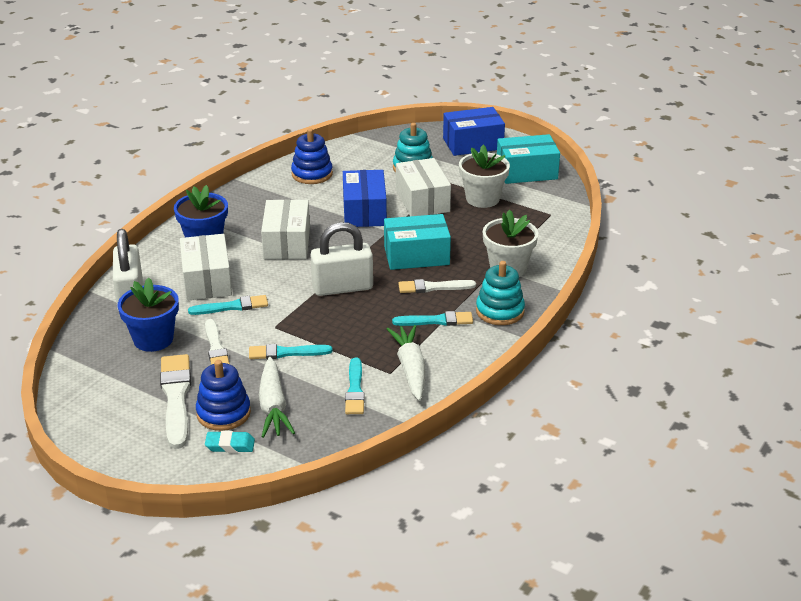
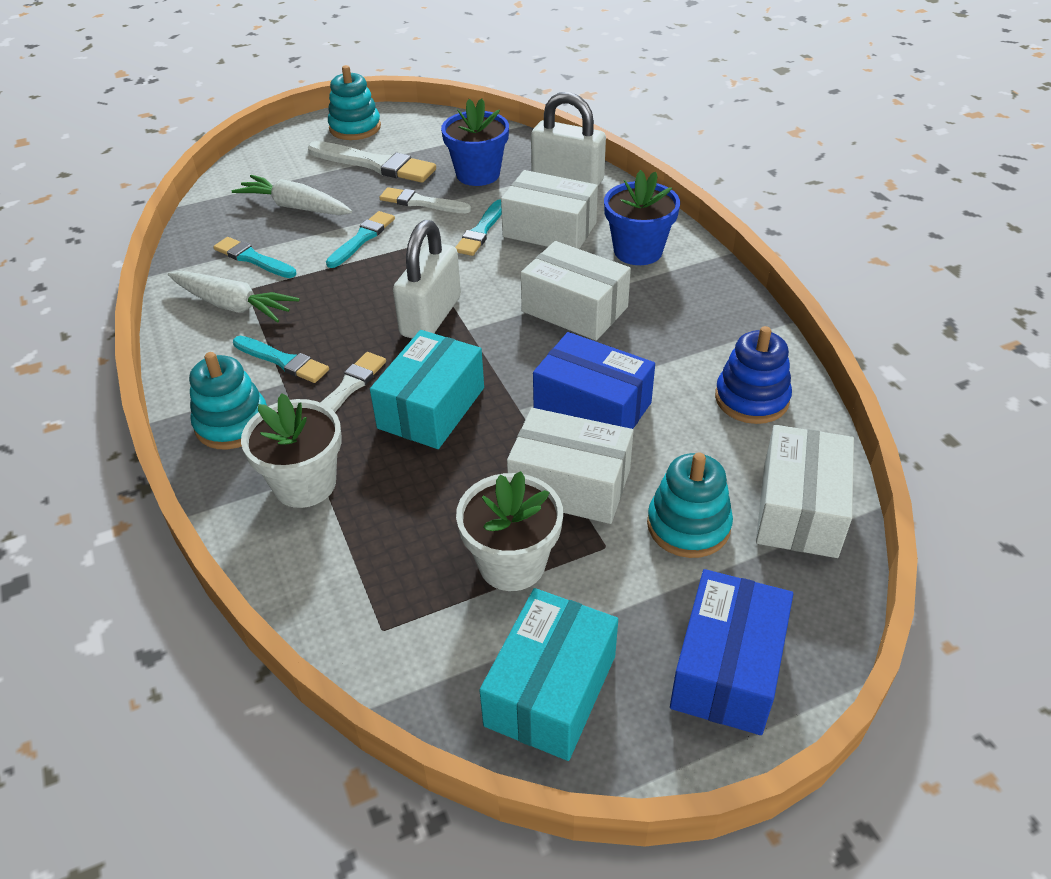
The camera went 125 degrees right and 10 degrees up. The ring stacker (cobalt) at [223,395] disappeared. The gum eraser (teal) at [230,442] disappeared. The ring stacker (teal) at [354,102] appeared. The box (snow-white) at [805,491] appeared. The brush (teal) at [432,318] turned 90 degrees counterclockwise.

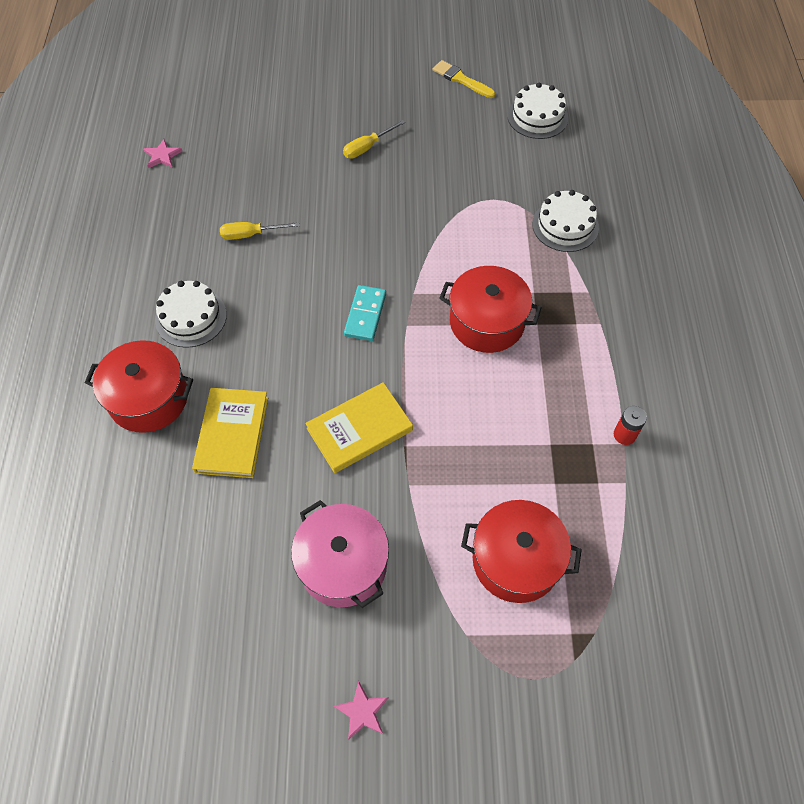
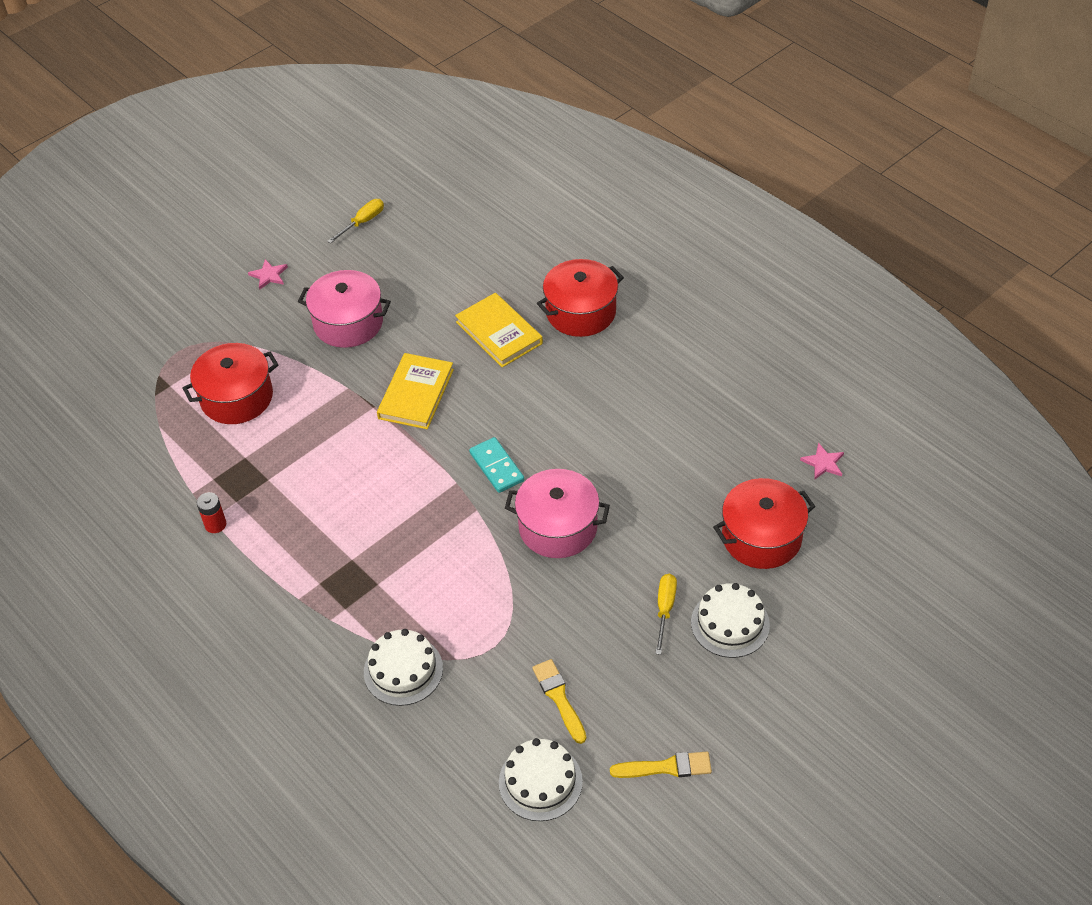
The camera went 140 degrees right and 10 degrees down. The stockpot (rose-pink) at [557,513] appeared. The brush (yellow) at [559,701] appeared. The cake (snow-white) moved from [191,314] to [730,620]. The flat screwdriver (yellow) moved from [260,231] to [355,221]. The stockpot (crimson) moved from [490,309] to [764,523].

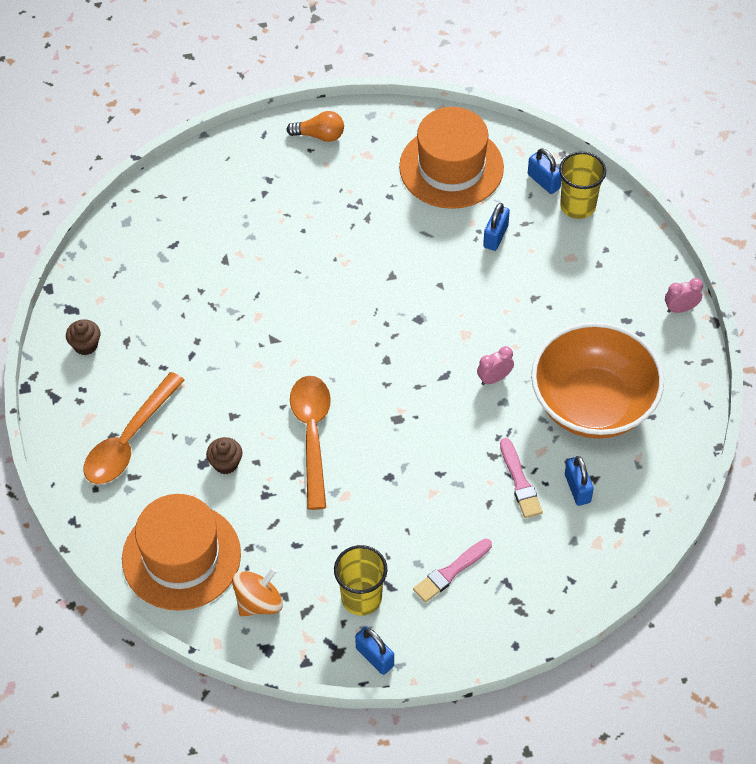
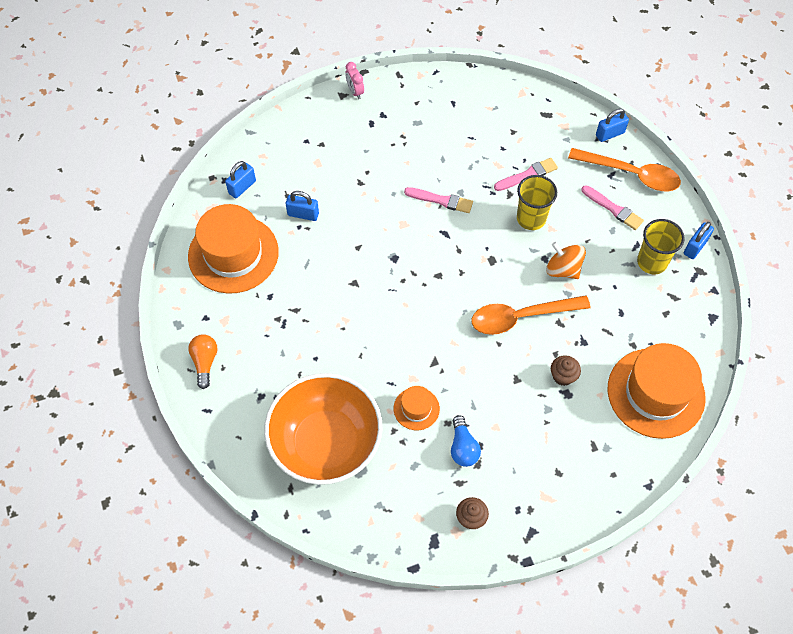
The camera went 100 degrees left and 5 degrees up. The top hat (orange-coloured) at [417,408] appeared. The light bulb (cobalt) at [466,441] appeared. The tablespoon (orange-coloured) moved from [134,428] to [624,169]. The spinning top (orange-coloured) moved from [257,592] to [566,260]. The serving bowl (orange-coloured) moved from [597,380] to [323,429]. The beaker (yellow) moved from [582,185] to [537,202]. The small lock (cobalt) moved from [579,481] to [612,125]. The bedside clock (rose-pink) at [495,365] was replaced by the brush (rose-pink) at [438,200].

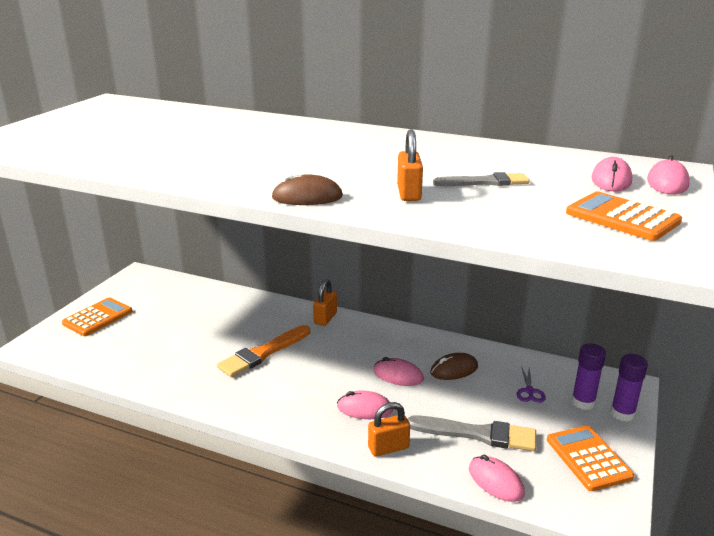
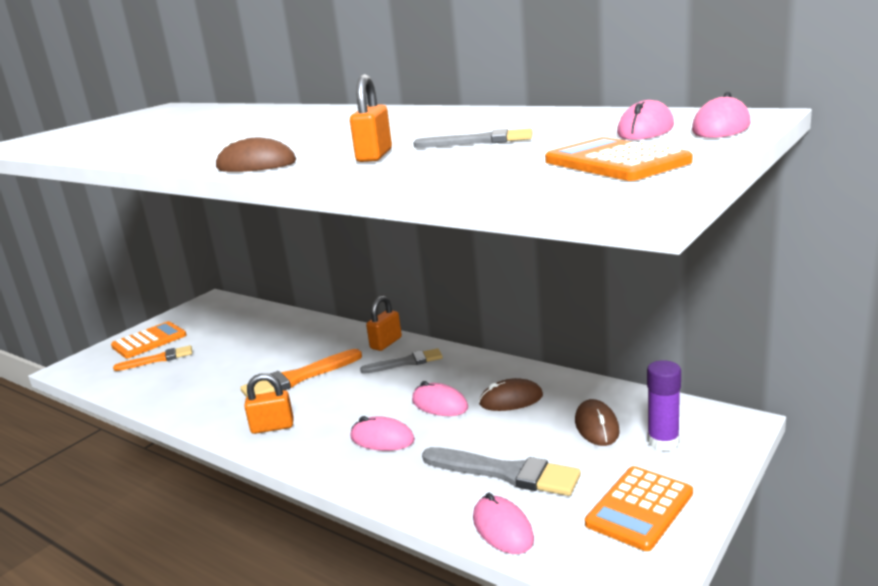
The camera went 15 degrees right and 5 degrees down. The glue stick (purple) at [629,388] disappeared. The brush (orange-coloured) at [152,358] appeared. The brush (ash-grey) at [401,361] appeared. The small lock (orange-coloured) moved from [389,429] to [269,403]. The pair of scissors (purple) at [531,385] was replaced by the mouse (russet) at [597,422]. The pocket calculator (orange-coloured) at [590,458] turned 135 degrees counterclockwise.

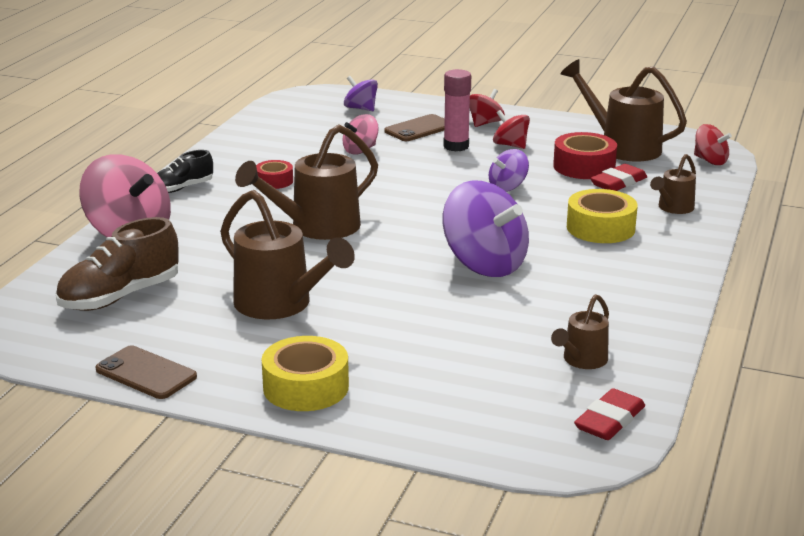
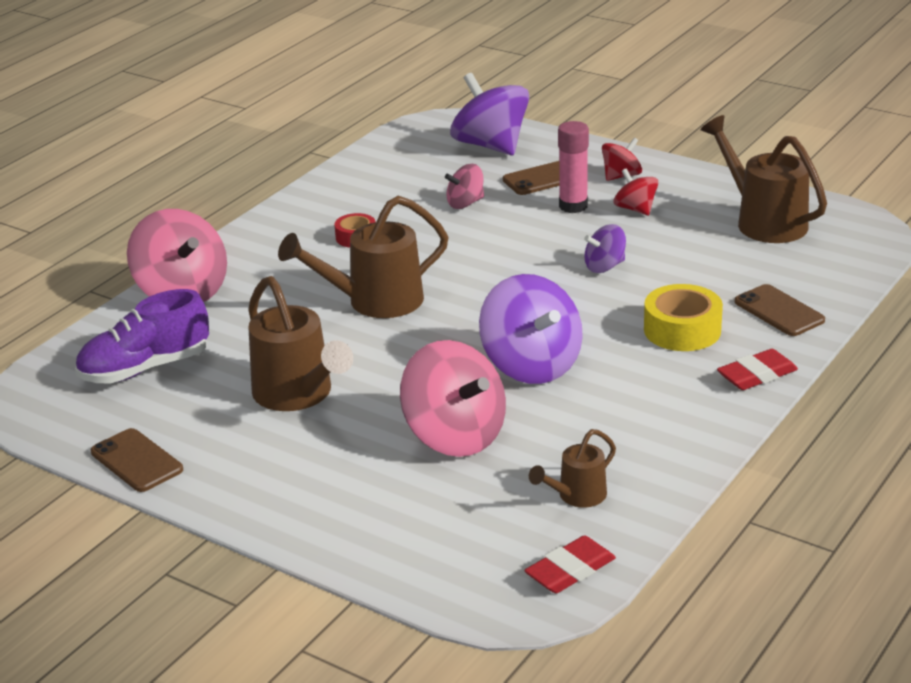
The camera went 15 degrees right and 5 degrees up. The sneaker (black) at [185,171] disappeared. The tape (yellow) at [305,373] disappeared. The tape (crimson) at [585,155] disappeared. The spinning top (crimson) at [713,144] disappeared. The spinning top (rose-pink) at [453,398] appeared. The gum eraser (crimson) moved from [618,177] to [757,369]. The sprinkling can (russet) at [673,184] was replaced by the smartphone (russet) at [779,310]. The sneaker (russet) at [116,264] became the sneaker (purple) at [142,336]. The spinning top (purple) at [361,93] changed to 1.92 times the size.

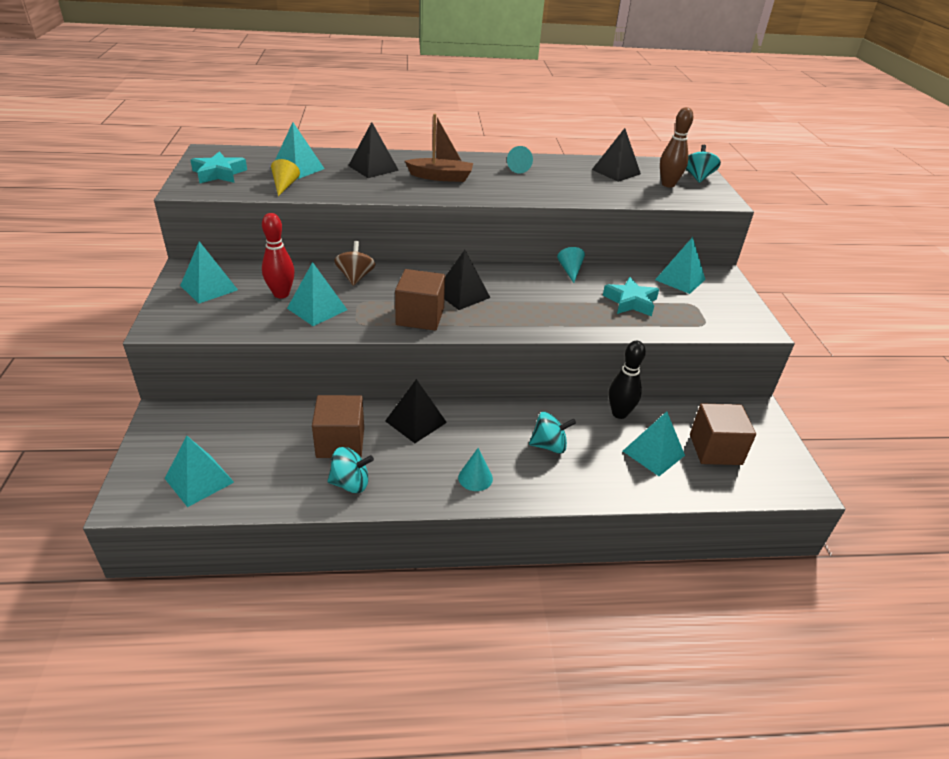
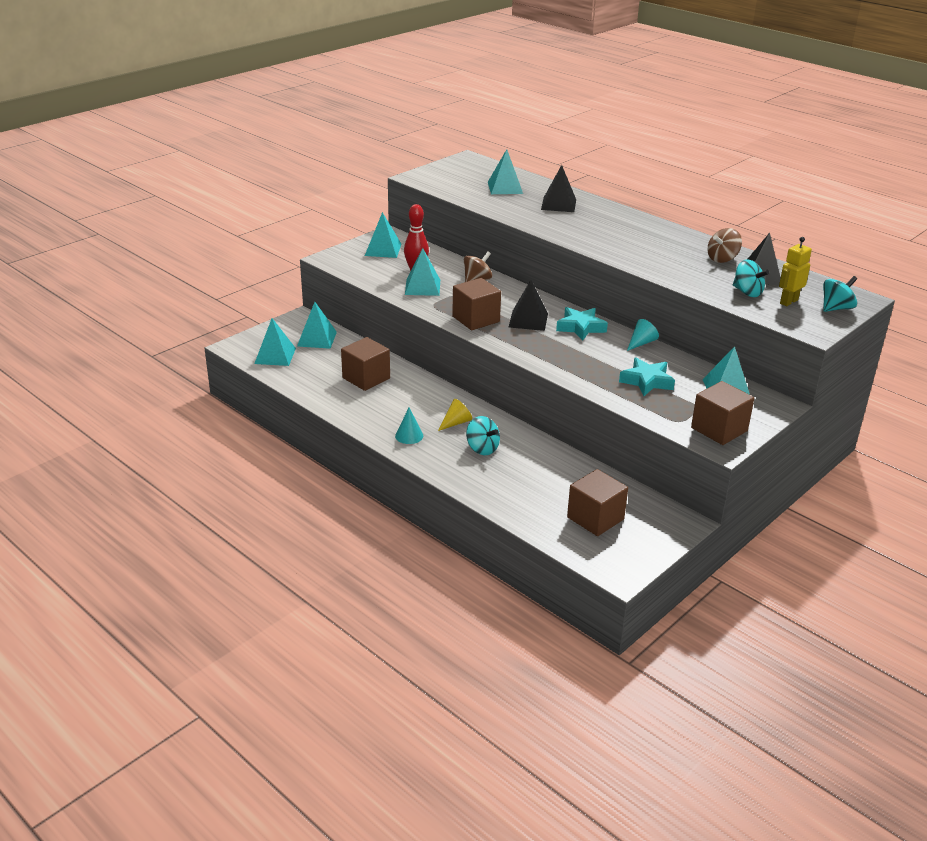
The camera went 50 degrees right and 5 degrees down. The pyramid (black) at [416,411] disappeared. The toy boat (russet) at [439,148] disappeared. The cone (teal) at [520,159] disappeared. The skittle (black) at [627,380] disappeared. The cube (russet) at [722,413] appeared. The spinning top (russet) at [725,245] appeared. The star shape (teal) moved from [218,167] to [582,324]. The cone (yellow) moved from [285,177] to [455,415]. The spinning top (teal) moved from [351,470] to [751,278]. The pyramid (teal) moved from [654,443] to [317,325]. The skittle (russet) at [676,147] was replaced by the robot (yellow) at [795,271].

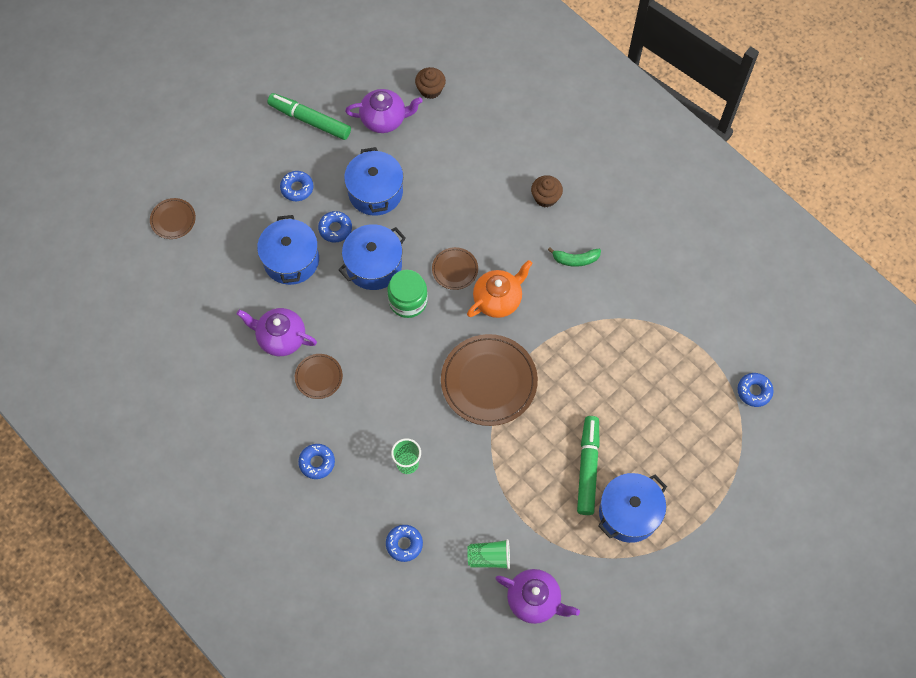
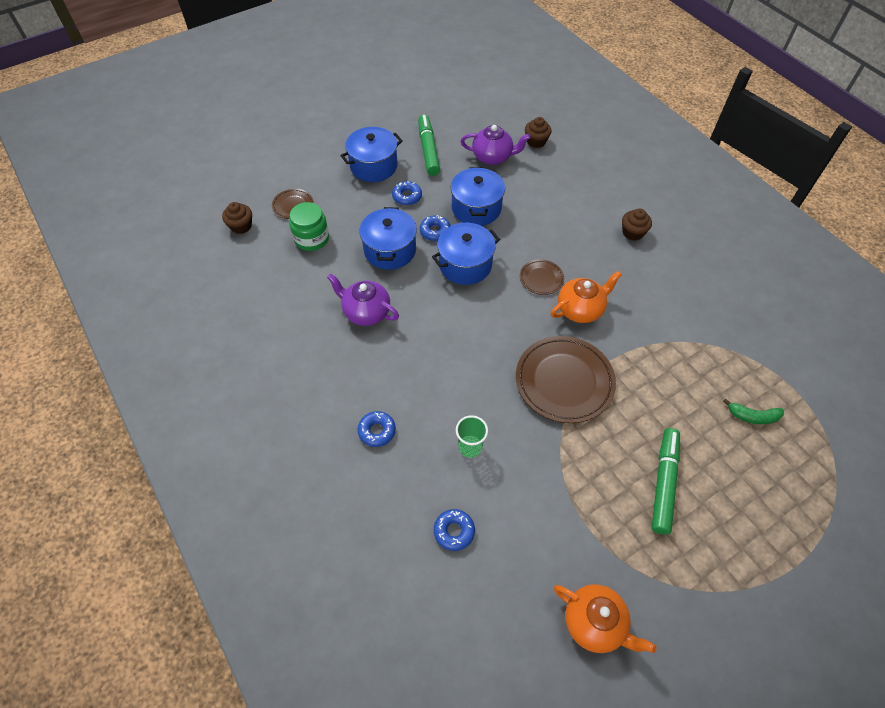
The camera went 10 degrees right and 10 degrees down. The flat dish (russet) at [319,376] disappeared. The beaker (green) at [488,554] disappeared. The donut (cobalt) at [755,390] disappeared. The muffin (russet) at [237,218] appeared. The jar (green) moved from [407,294] to [309,226]. The toy banana (green) moved from [574,257] to [753,411]. The stockpot (cobalt) moved from [632,508] to [371,154]. The china teapot (purple) at [537,596] became the china teapot (orange-coloured) at [605,618]. The marker (green) at [309,116] turned 45 degrees clockwise.

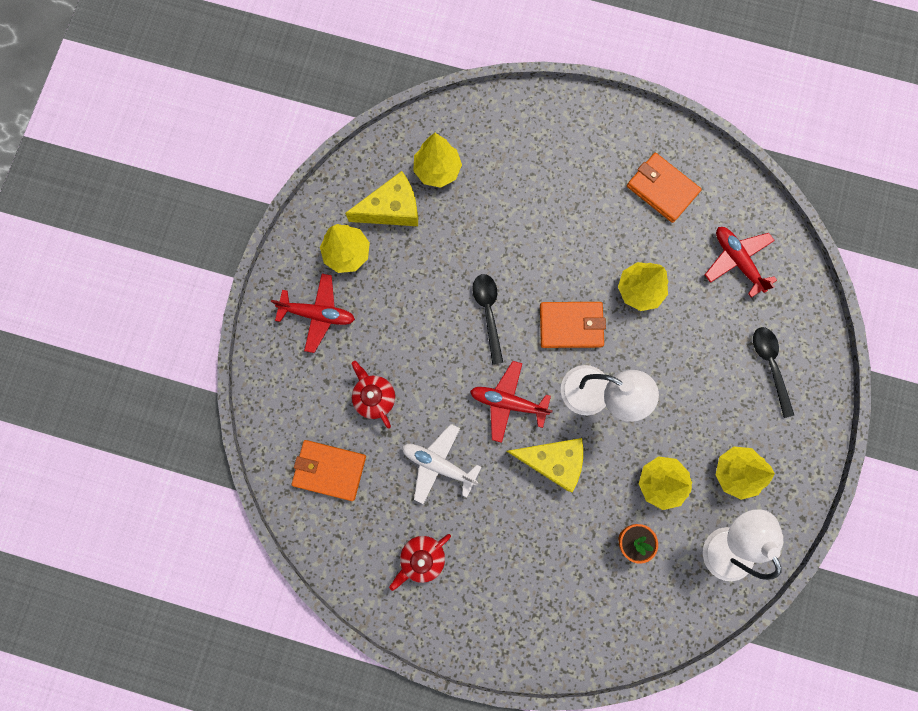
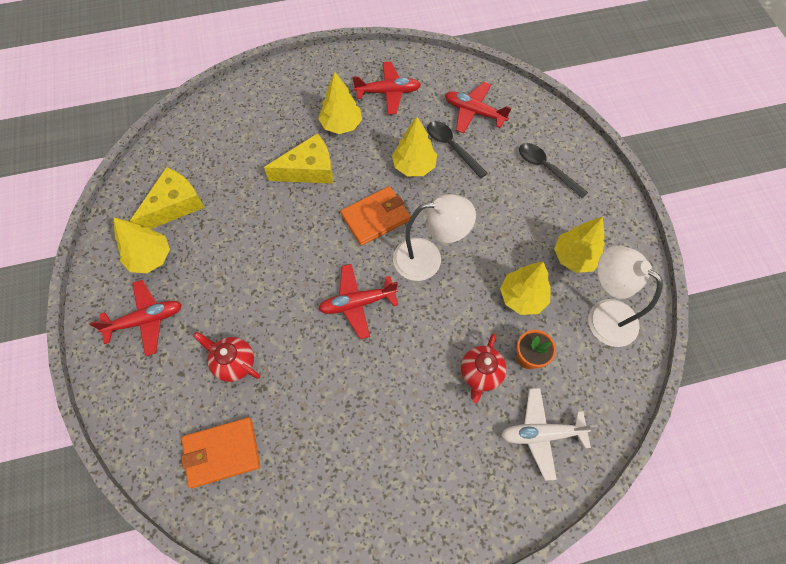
The camera went 30 degrees left and 15 degrees down. The china teapot (crimson) moved from [420,562] to [484,368]. The aeroplane (snow-white) moved from [441,464] to [549,434]. The fir tree (yellow) moved from [437,160] to [340,103]. The tablespoon (black) moved from [487,319] to [457,150]. The cheese wedge (yellow) moved from [544,465] to [298,158]. The card wallet (orange-coloured) at [664,188] was replaced by the aeroplane (crimson) at [387,88].

